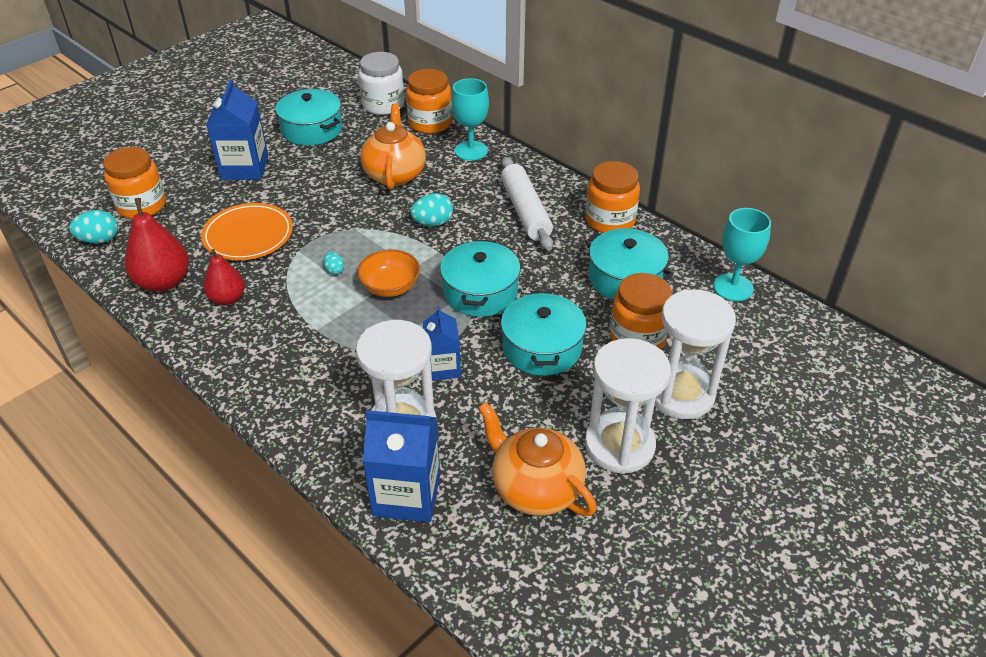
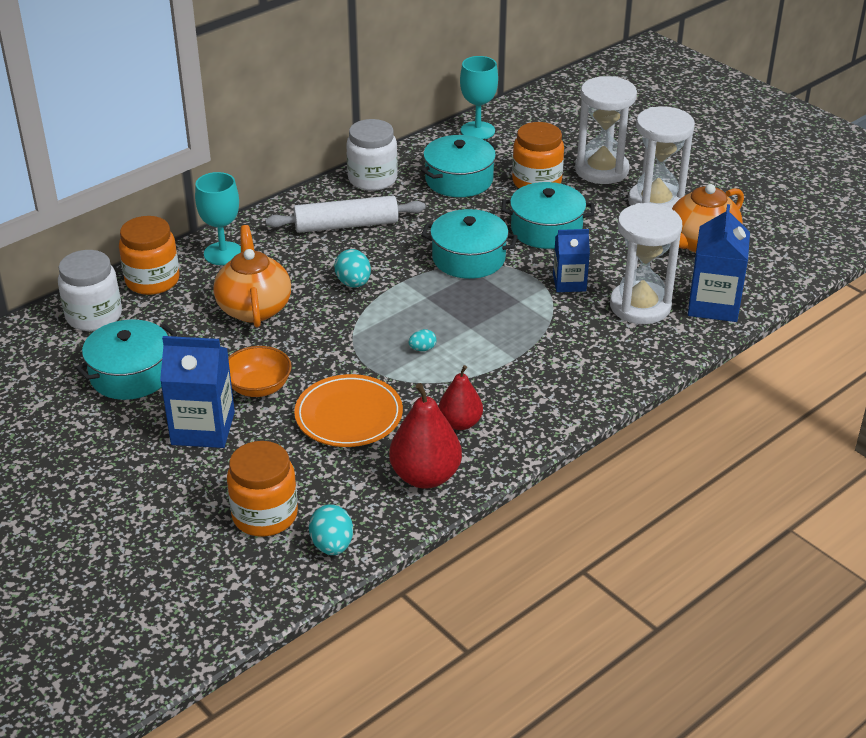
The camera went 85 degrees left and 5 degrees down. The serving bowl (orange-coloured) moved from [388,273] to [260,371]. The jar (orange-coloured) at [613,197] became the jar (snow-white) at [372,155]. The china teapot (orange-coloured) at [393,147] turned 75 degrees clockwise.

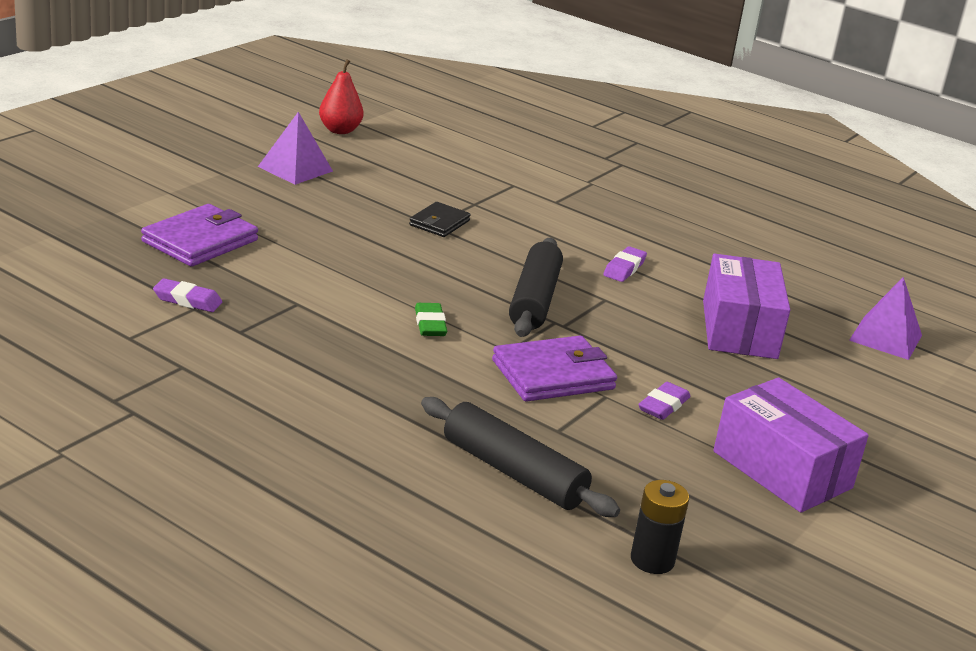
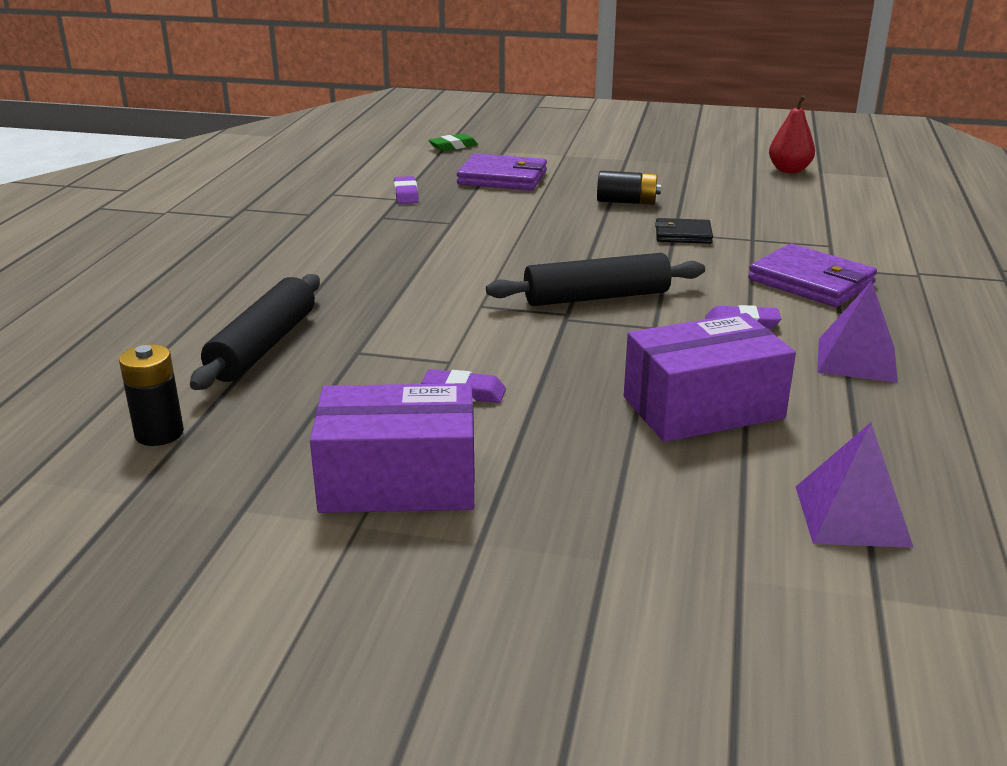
The camera went 70 degrees right and 0 degrees up. The power cell (black) at [629,188] appeared. The pyramid (purple) moved from [295,148] to [857,332]. The gum eraser (green) moved from [431,319] to [453,142]. The card wallet (purple) moved from [554,369] to [812,275]. The box (purple) at [791,445] turned 60 degrees clockwise.

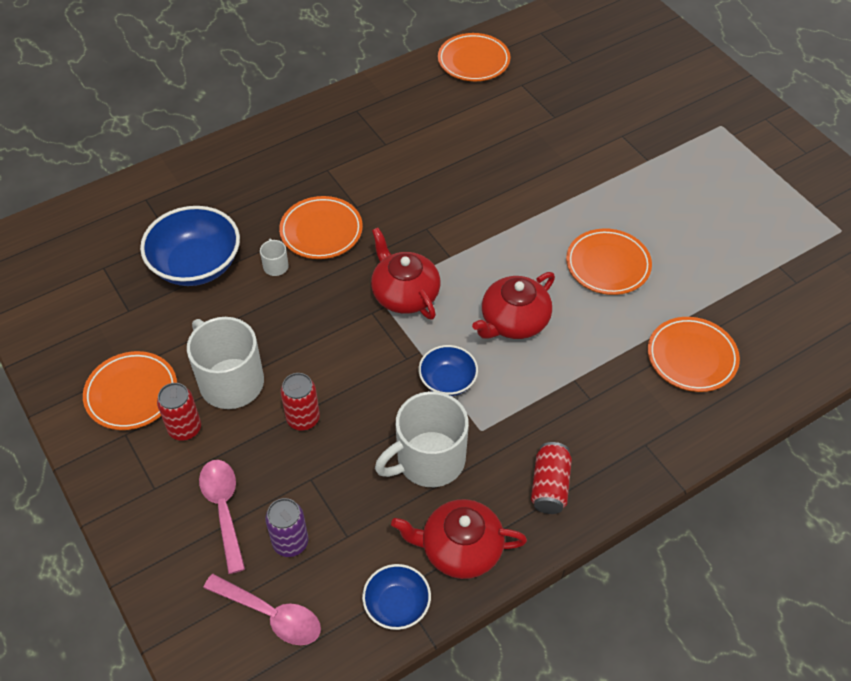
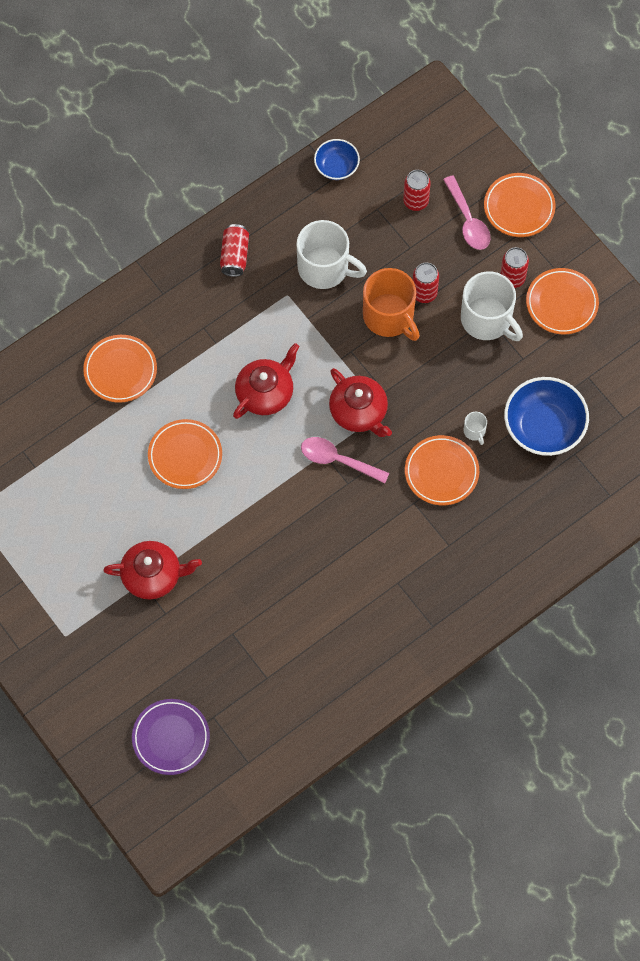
The camera went 175 degrees right and 15 degrees up. The serving bowl (cobalt) at [448,370] disappeared. The flat dish (purple) at [171,737] appeared. The coffee mug (orange-coloured) at [391,304] appeared. The tablespoon (rose-pink) moved from [262,609] to [345,460]. The china teapot (crimson) moved from [459,539] to [152,570]. The flat dish (orange-coloured) moved from [474,57] to [520,205]. The tin (purple) at [286,527] became the tin (crimson) at [417,190]. The coffee mug (snow-white) at [422,439] turned 60 degrees clockwise.

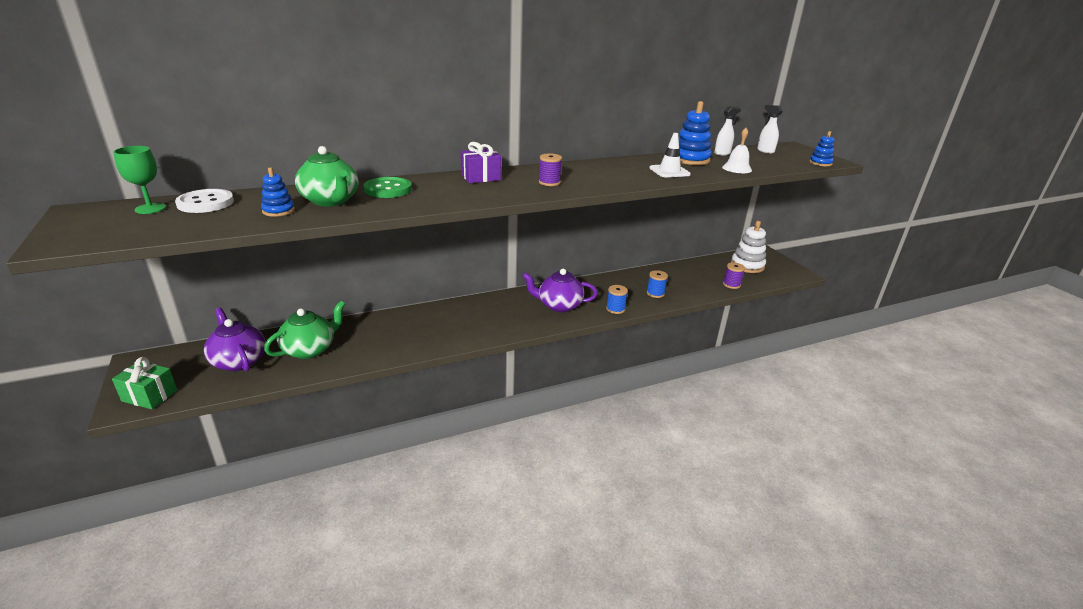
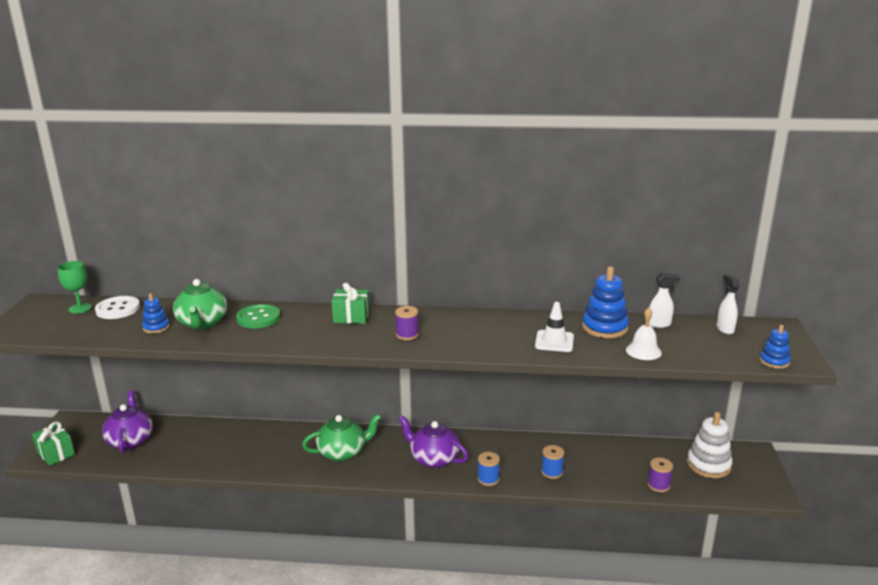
The camera went 30 degrees right and 5 degrees down. The china teapot (green) moved from [304,330] to [342,437]. The wrapped gift (purple) at [481,162] became the wrapped gift (green) at [350,303].

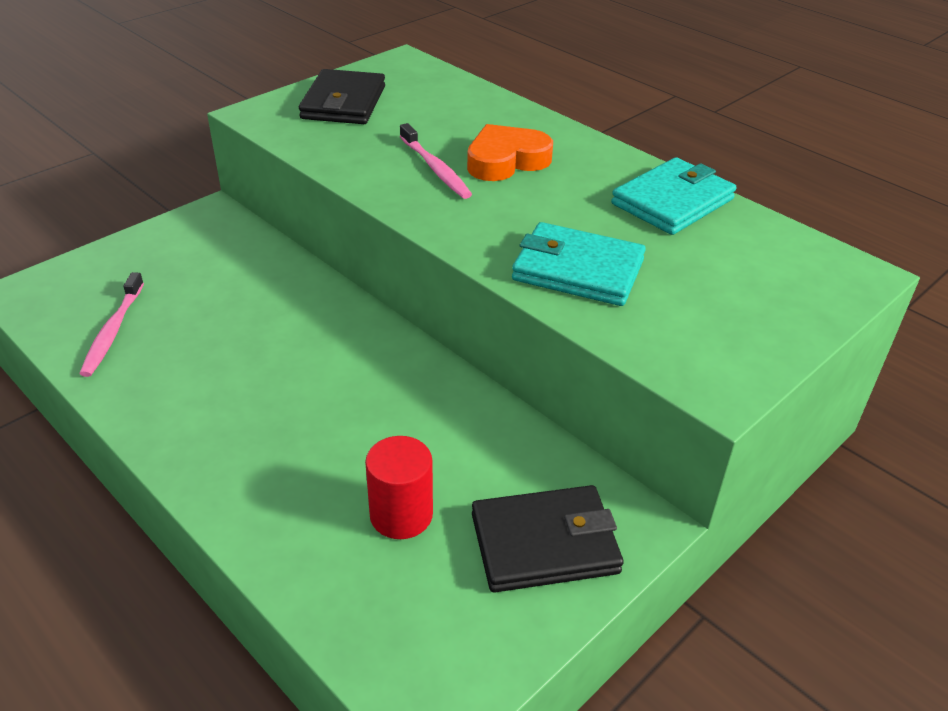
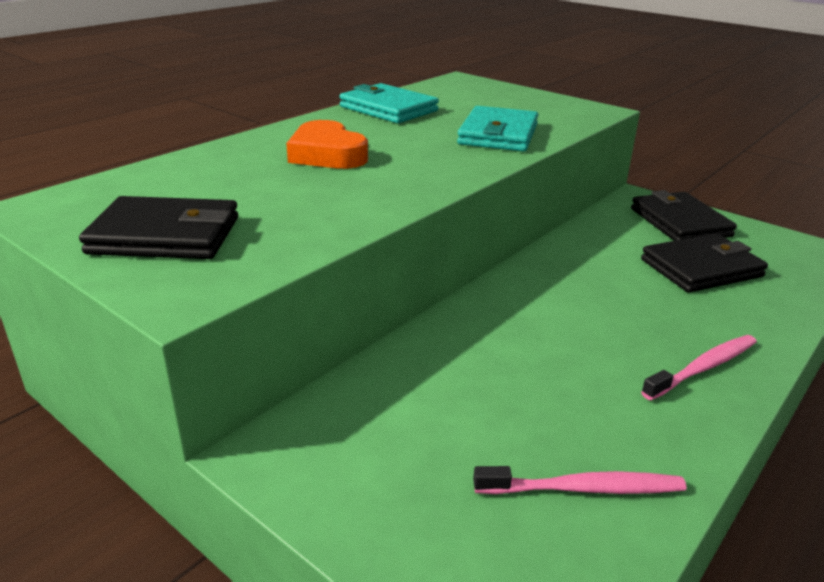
The camera went 95 degrees left and 10 degrees down. The toothbrush (rose-pink) moved from [436,161] to [699,367]. The cylinder shape (crimson) at [399,487] was replaced by the card wallet (black) at [704,263].

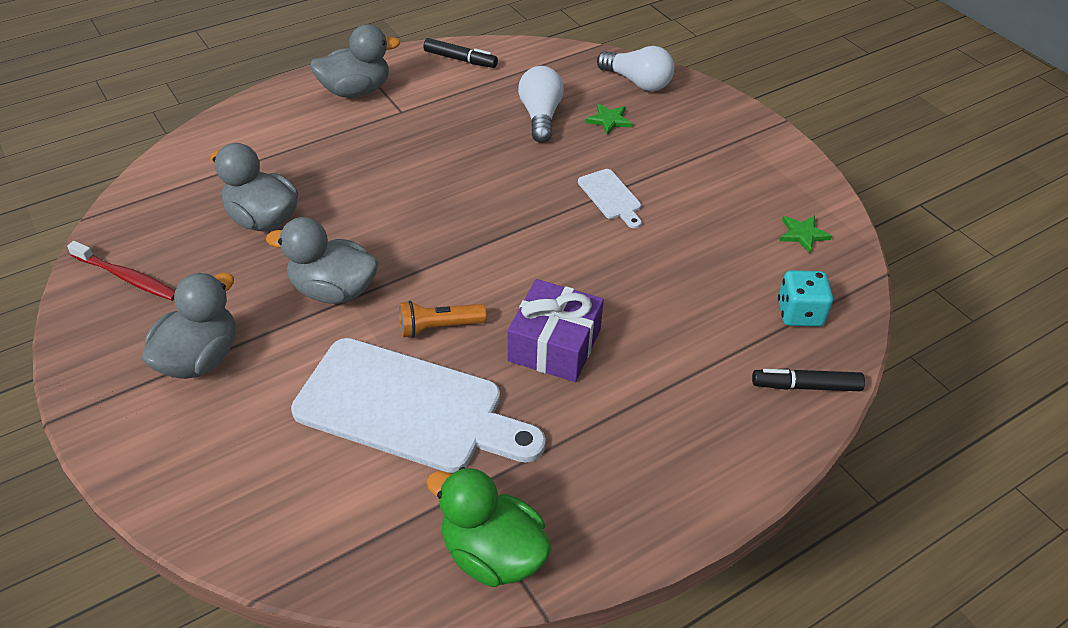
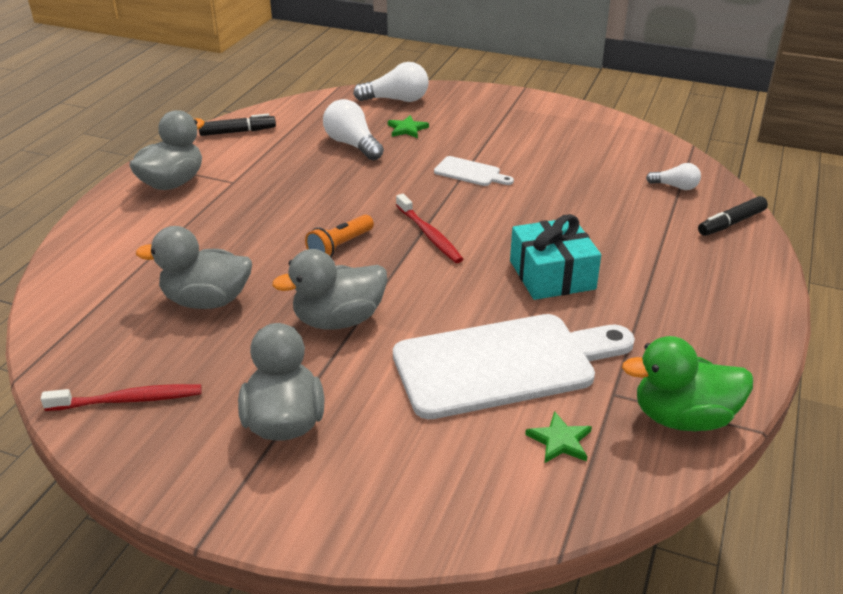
The camera went 35 degrees left and 10 degrees down. The toothbrush (crimson) at [429,228] appeared. The pocket torch (orange-coloured) moved from [442,319] to [339,235]. The star shape (green) moved from [806,234] to [558,437]. The die (teal) at [805,298] was replaced by the light bulb (snow-white) at [673,176]. The wrapped gift (purple) at [555,330] became the wrapped gift (teal) at [555,257].

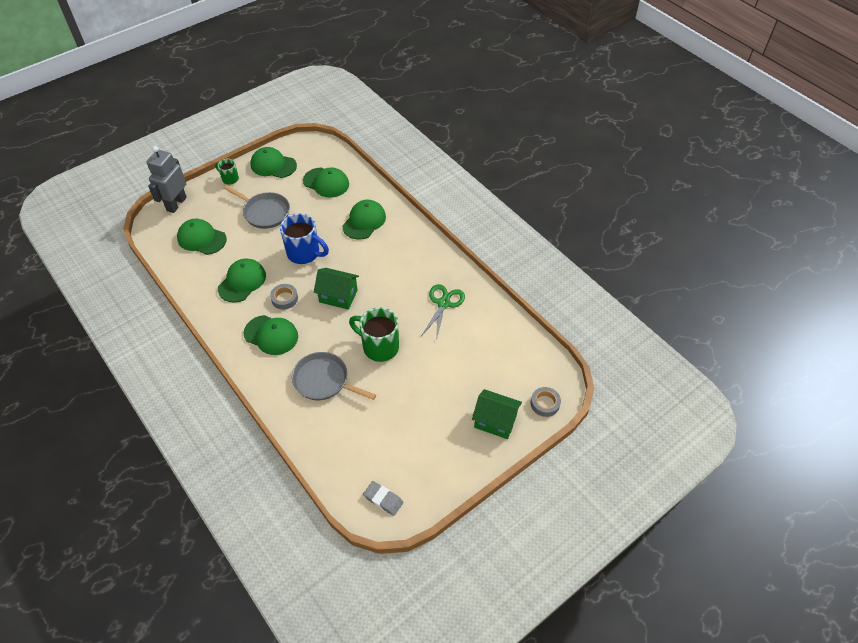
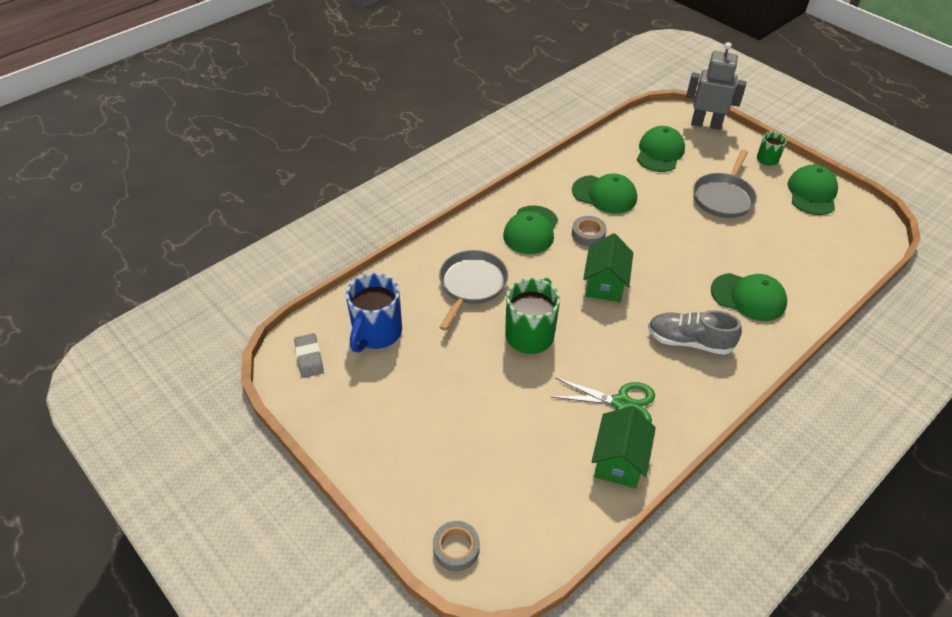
The camera went 85 degrees right and 5 degrees down. The peaked cap (green) at [326,182] disappeared. The sneaker (ash-grey) at [695,332] appeared. The coffee mug (cobalt) moved from [304,238] to [374,312]. The house (green) moved from [497,414] to [624,447]. The gum eraser (ash-grey) at [383,498] turned 45 degrees counterclockwise.

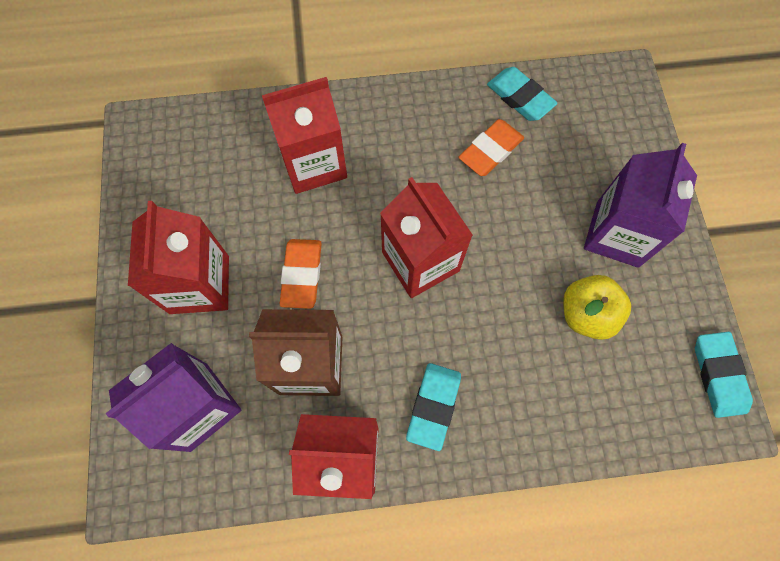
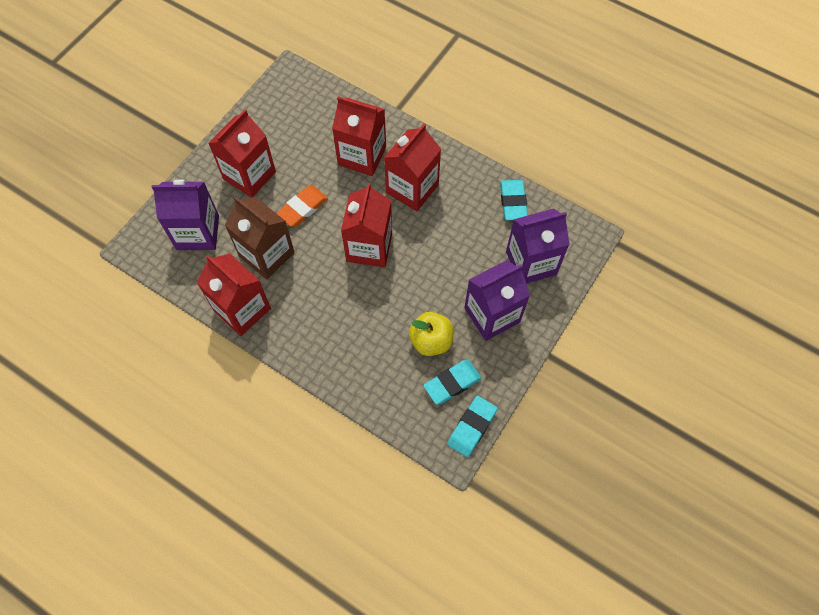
The camera went 40 degrees right and 5 degrees down. The gum eraser (orange-coloured) at [491,147] disappeared. The carton (crimson) at [412,167] appeared. The carton (purple) at [538,246] appeared. The gum eraser (teal) moved from [433,407] to [452,382].

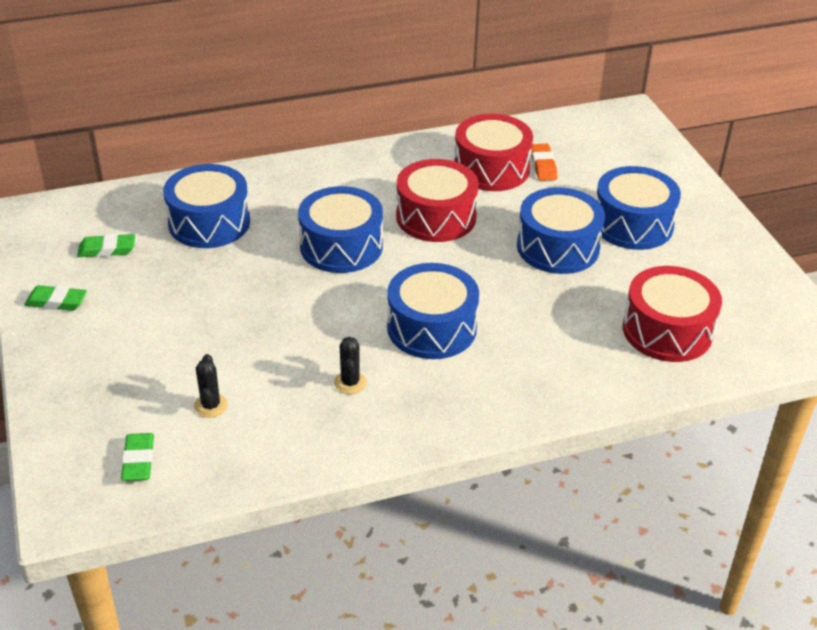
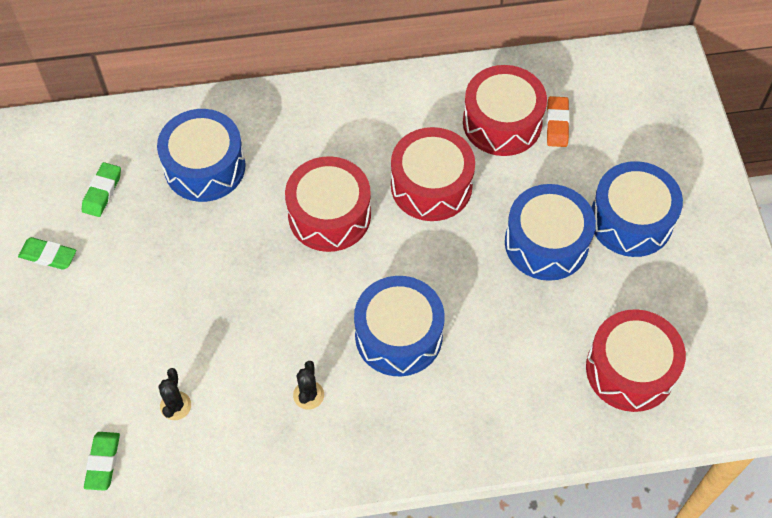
The camera went 10 degrees right and 20 degrees up. The drum (cobalt) at [340,229] became the drum (crimson) at [328,204]. The gum eraser (green) at [106,245] turned 75 degrees counterclockwise.

